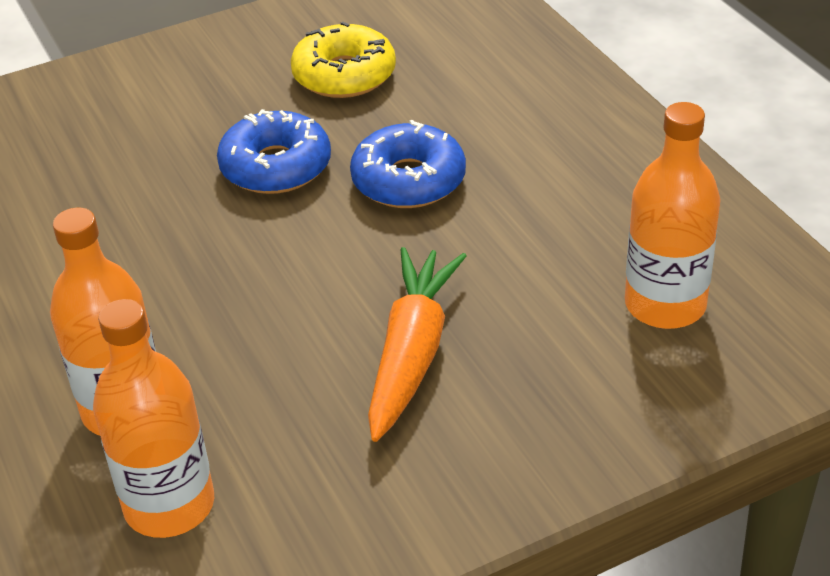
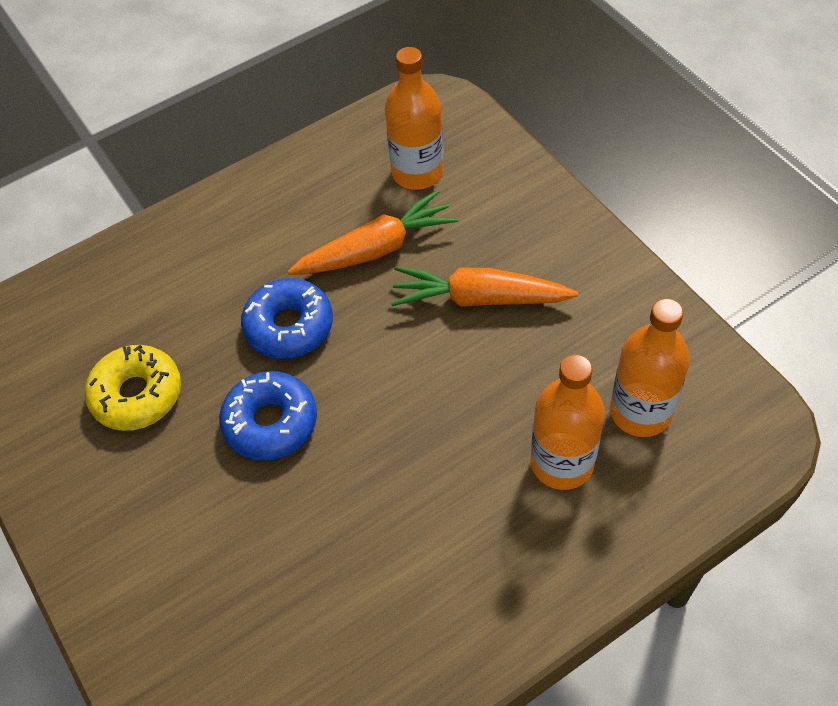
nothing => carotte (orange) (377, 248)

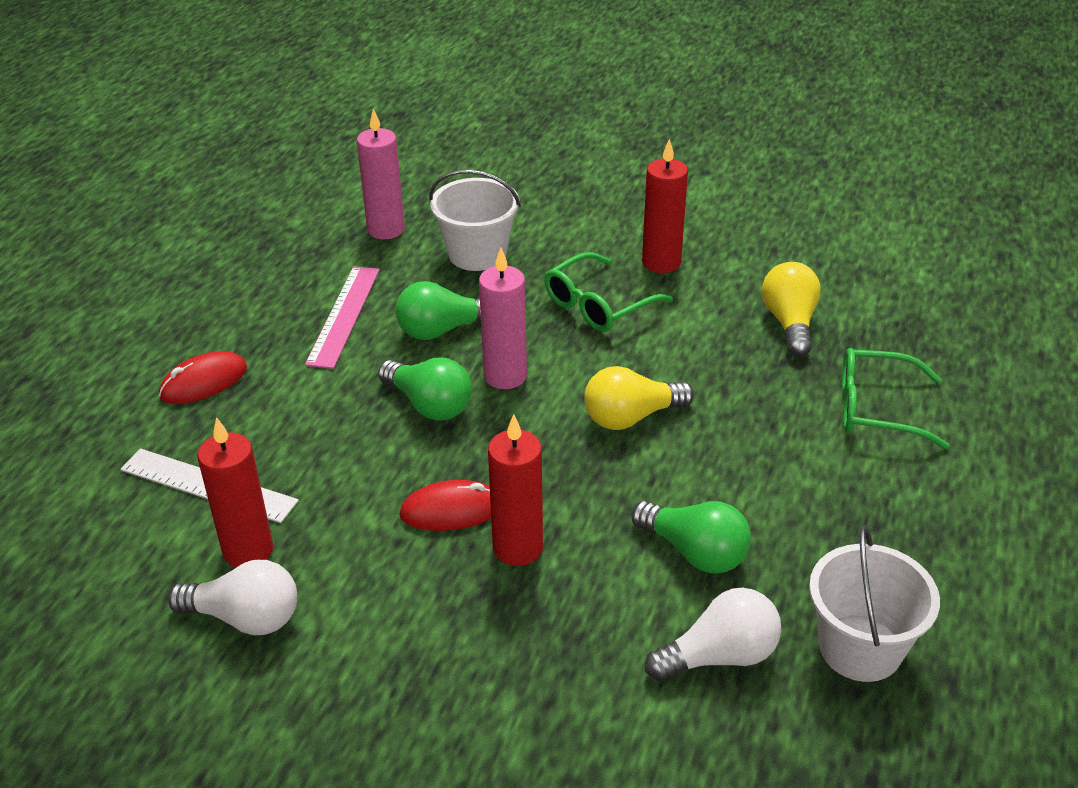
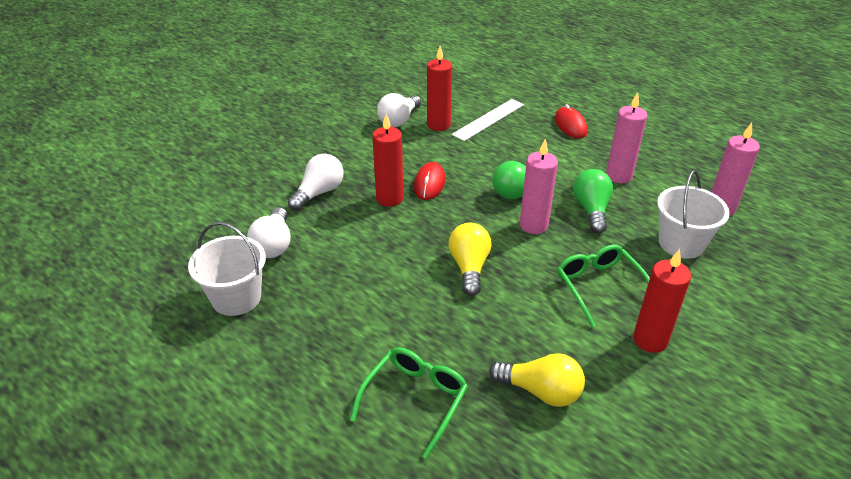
règle (rose) (343, 316) => bougie (rose) (618, 176)
ampoule (vert) (695, 552) => nothing
nothing => ampoule (blanc) (319, 192)

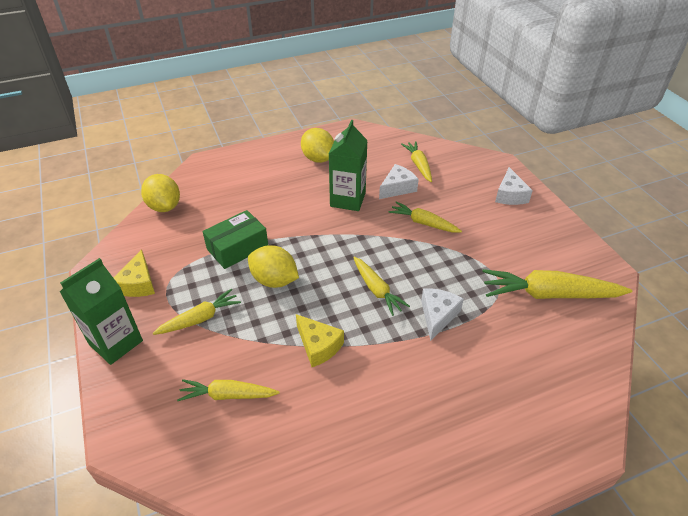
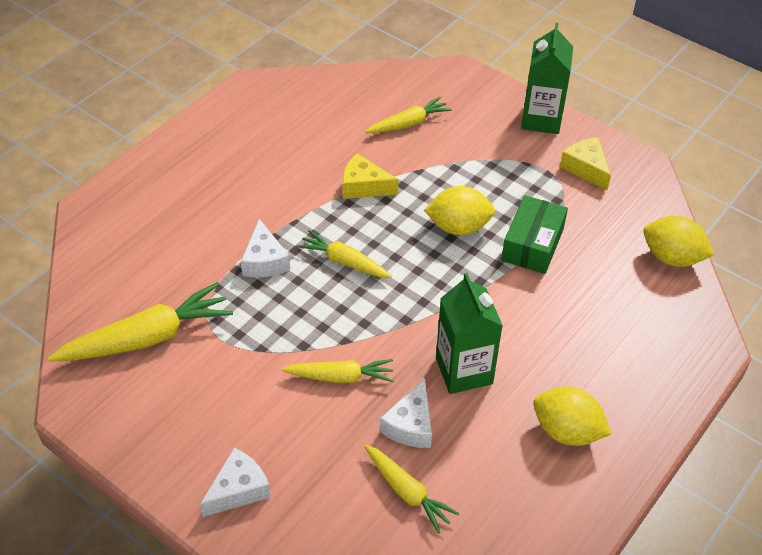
carotte (jaune) (200, 318) => nothing
fromage (blanc) (510, 195) => fromage (blanc) (238, 489), 75 degrees clockwise

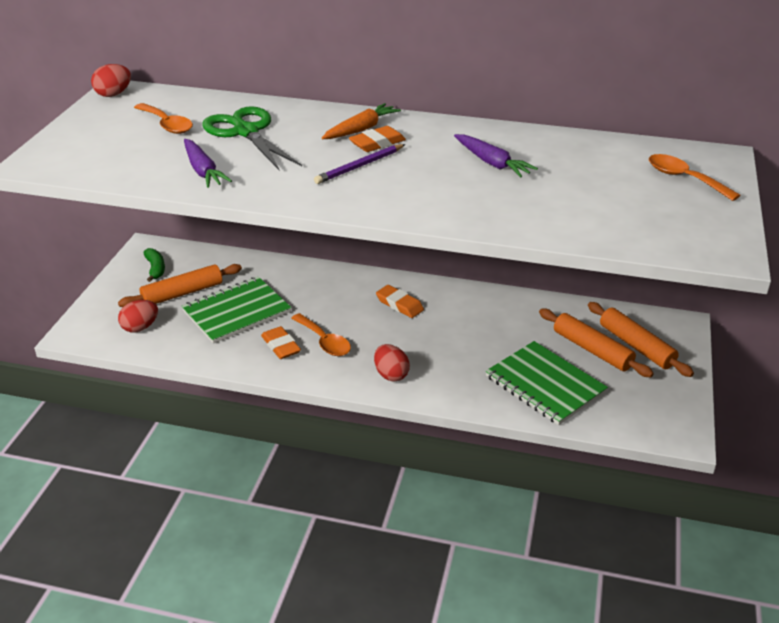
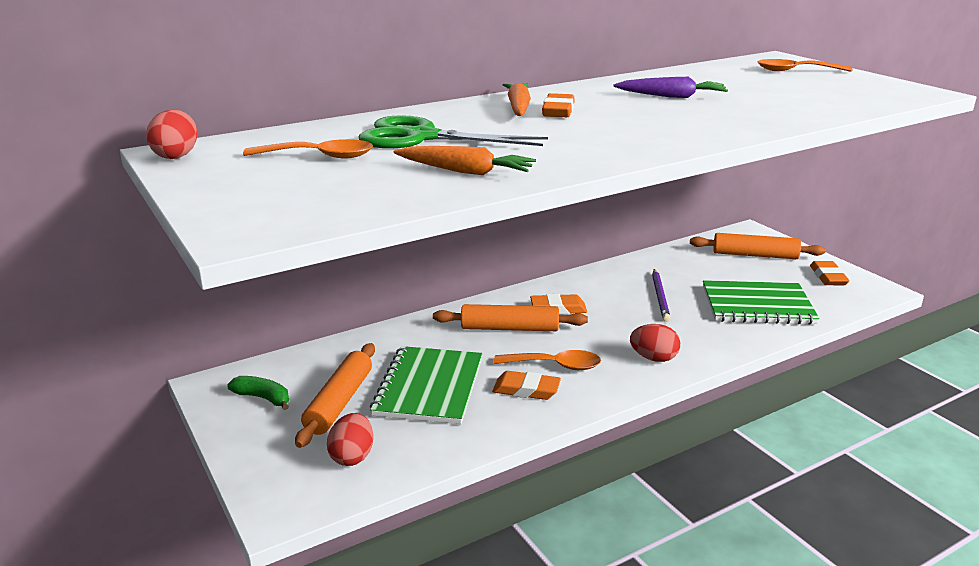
carotte (violet) (203, 171) => carotte (orange) (466, 171)
crayon (violet) (360, 166) => crayon (violet) (660, 297), moved
rouleau à pâtisserie (orange) (592, 350) => rouleau à pâtisserie (orange) (509, 328), moved
nothing => gomme (orange) (828, 277)

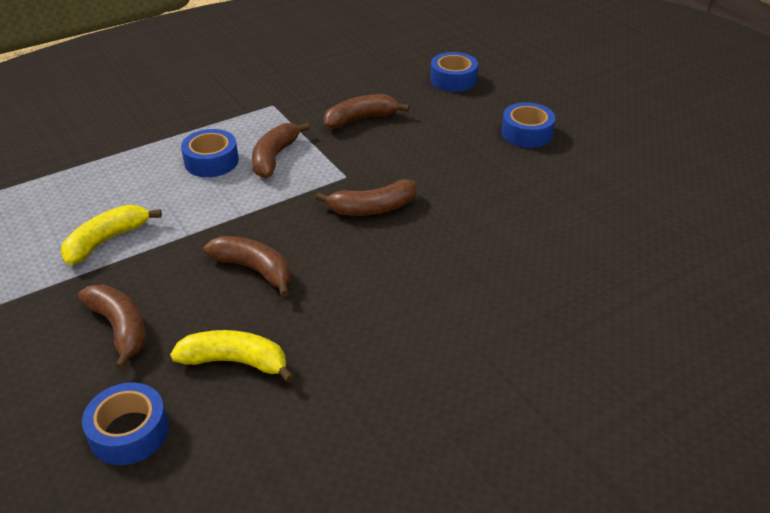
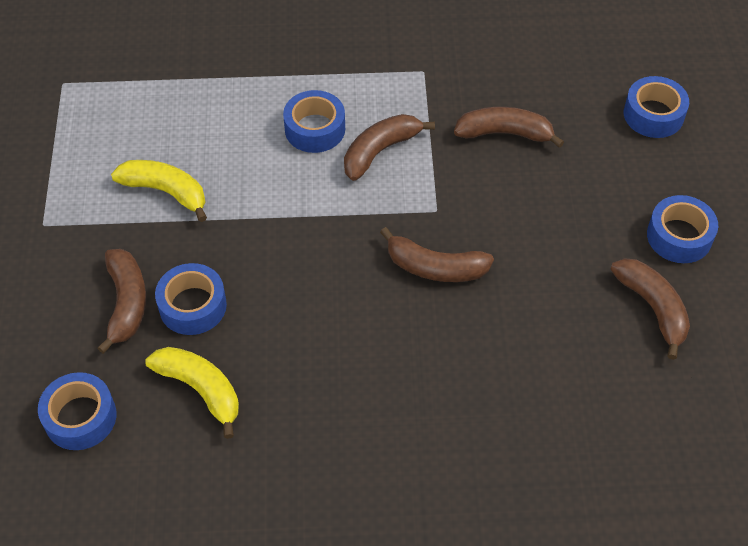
banane (jaune) (106, 240) => banane (jaune) (166, 192), 45 degrees clockwise
banane (marron) (254, 269) => banane (marron) (653, 308), moved
nothing => ruban adhésif (bleu) (192, 306)

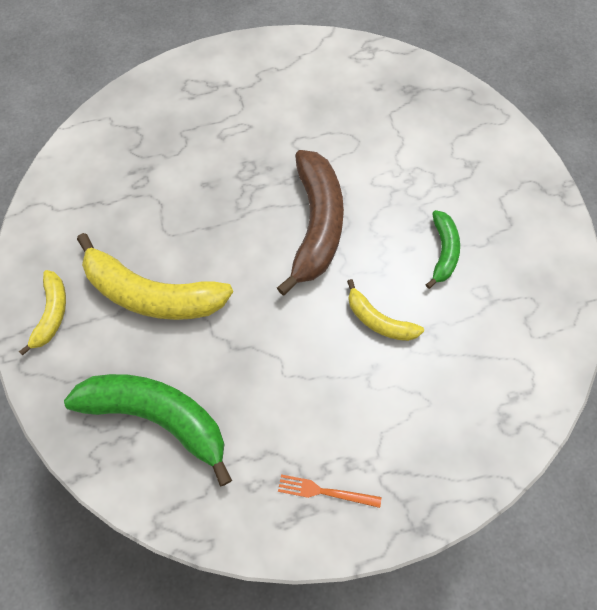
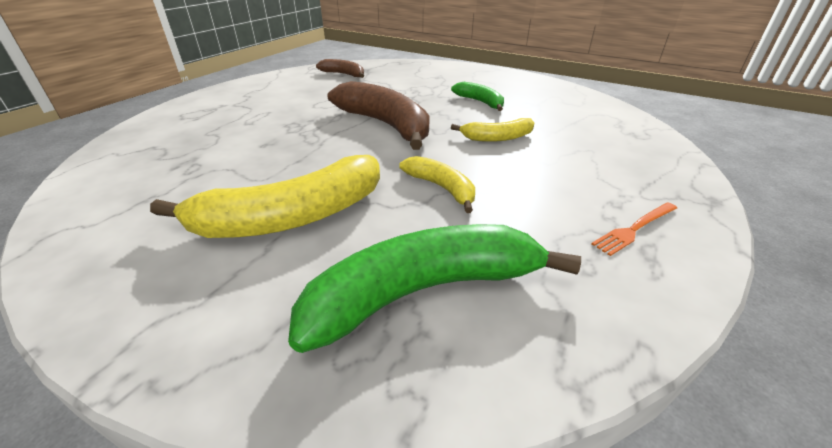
banane (jaune) (52, 313) => banane (jaune) (441, 188), moved
nothing => banane (marron) (344, 74)

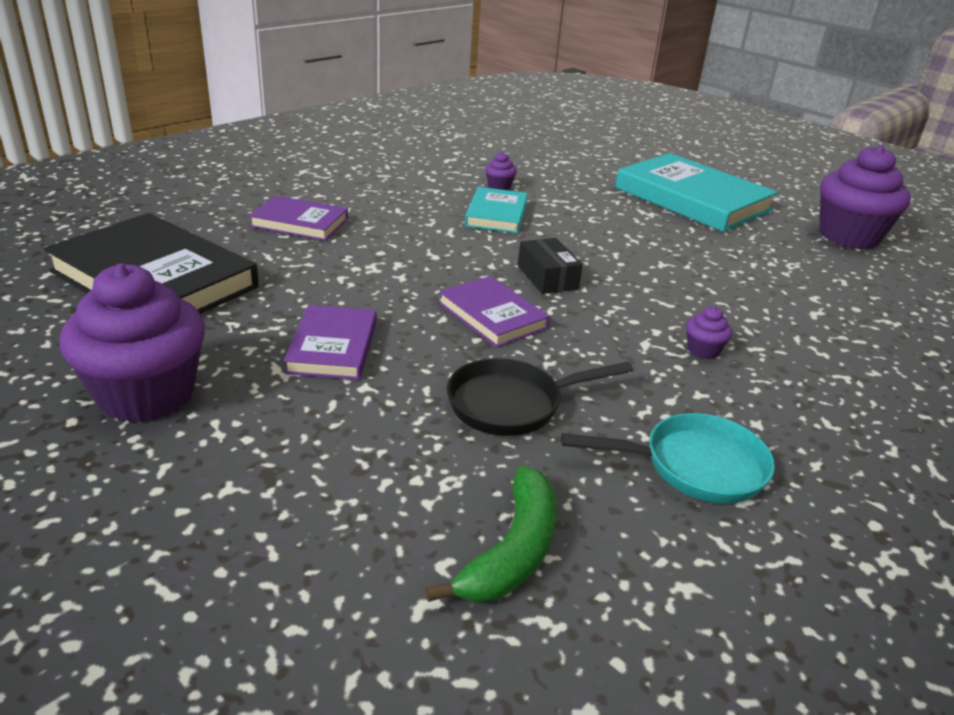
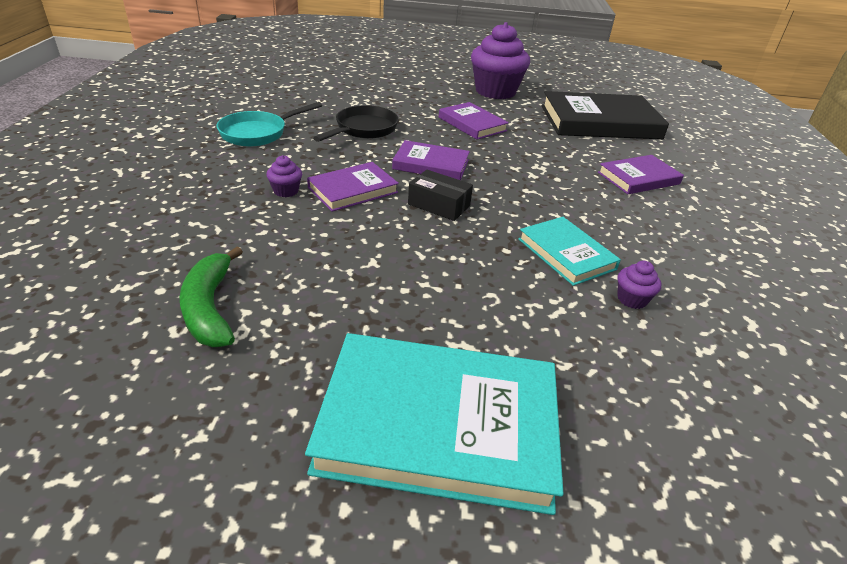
banane (vert) (512, 551) => banane (vert) (210, 308), moved
muffin (violet) (849, 236) => nothing
nothing => livre (violet) (353, 190)

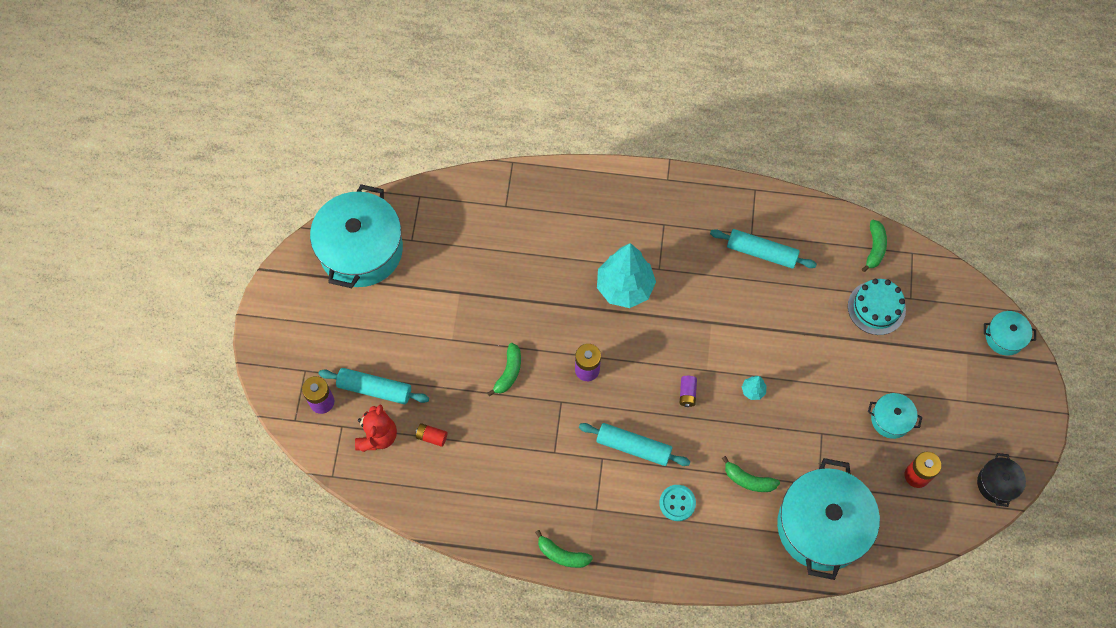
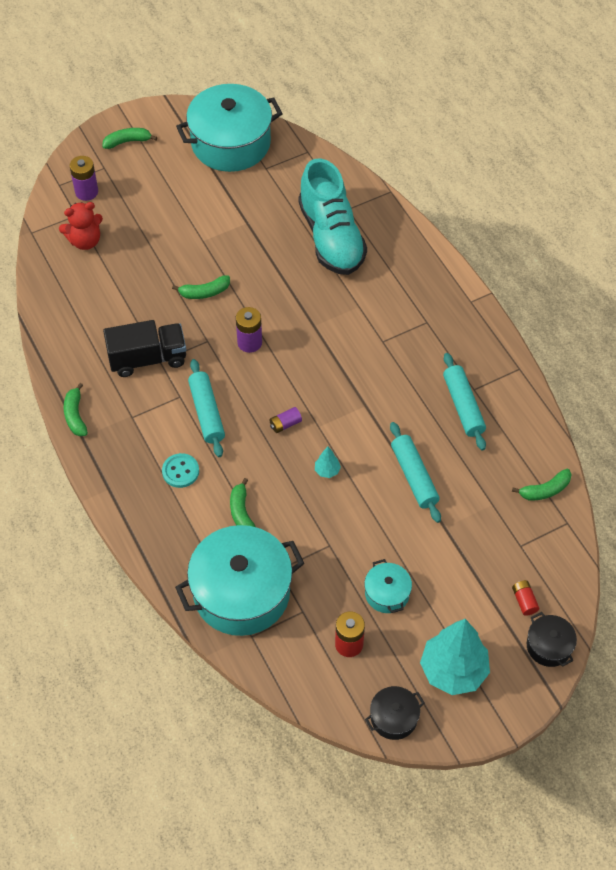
rouleau à pâtisserie (turquoise) (375, 389) => rouleau à pâtisserie (turquoise) (414, 476), moved
pile (rouge) (431, 437) => pile (rouge) (524, 601), moved
arbre (turquoise) (624, 287) => arbre (turquoise) (453, 670), moved
gâteau (turquoise) (876, 308) => nothing
marmite (turquoise) (1004, 337) => marmite (noir) (549, 646)
nothing => banane (vert) (127, 141)
nothing => camion (noir) (147, 358)
nothing => chaussure (turquoise) (331, 237)

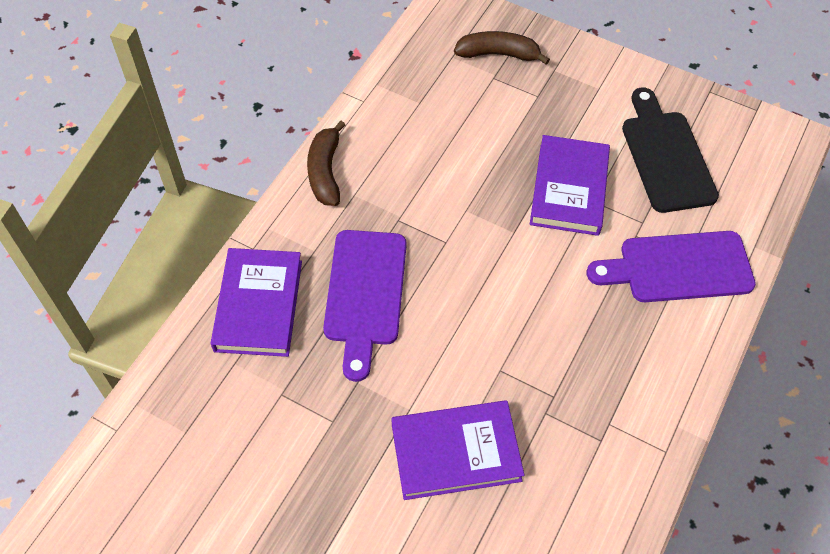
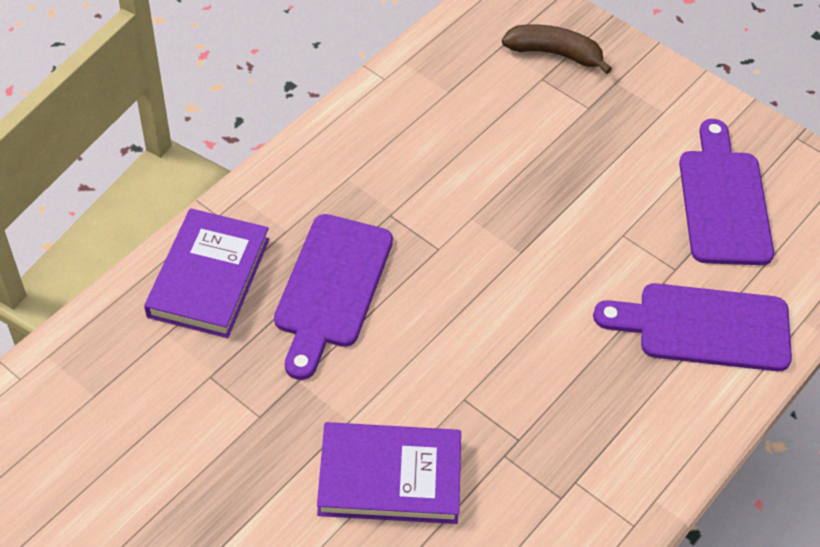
banane (marron) (325, 172) => nothing
livre (violet) (569, 189) => nothing
planche à découper (noir) (665, 156) => planche à découper (violet) (723, 201)

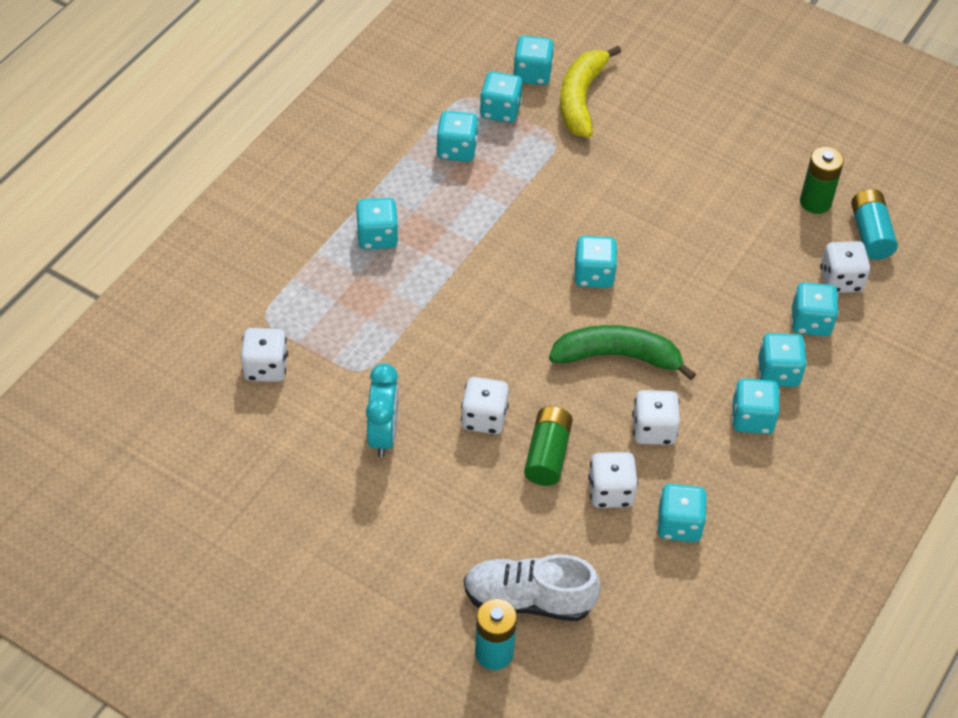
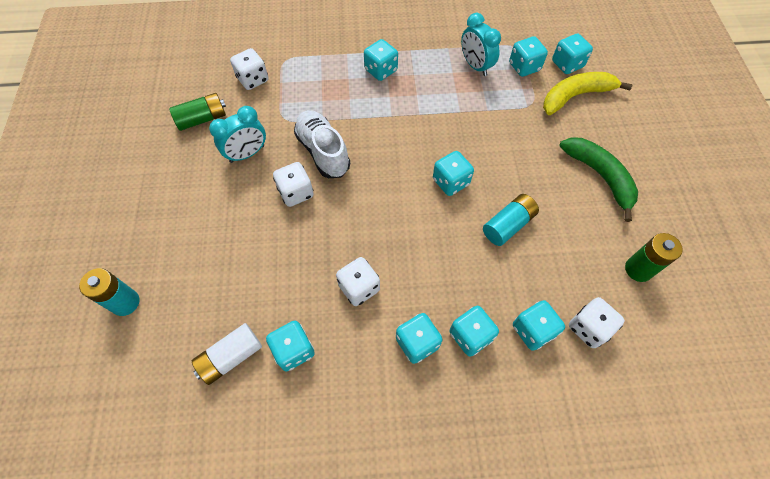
dé (turquoise) (457, 150) => réveil (turquoise) (475, 66)
chaussure (blanc) (529, 600) => chaussure (blanc) (323, 152), moved
pile (vert) (547, 455) => pile (vert) (202, 119), moved
banane (vert) (617, 356) => banane (vert) (600, 176), moved
dé (blanc) (610, 492) => nothing
pile (turquoise) (870, 234) => pile (turquoise) (508, 225), moved
nothing => pile (blanc) (231, 357)

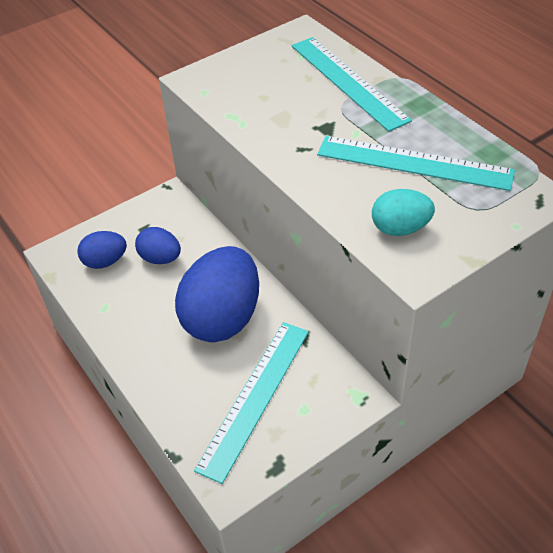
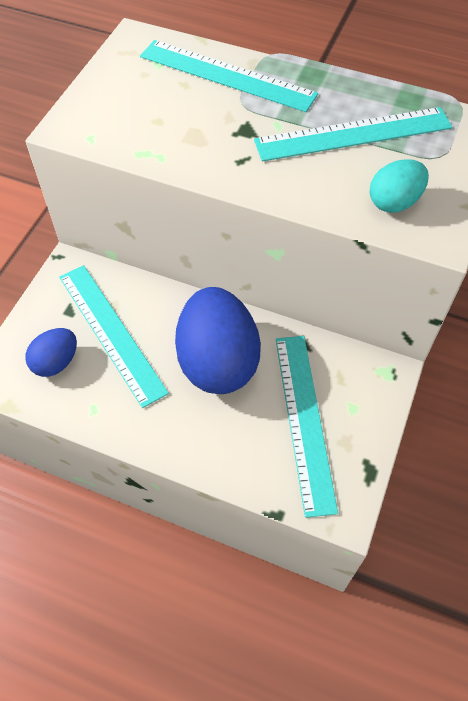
œuf (bleu) (160, 258) => règle (turquoise) (111, 332)

